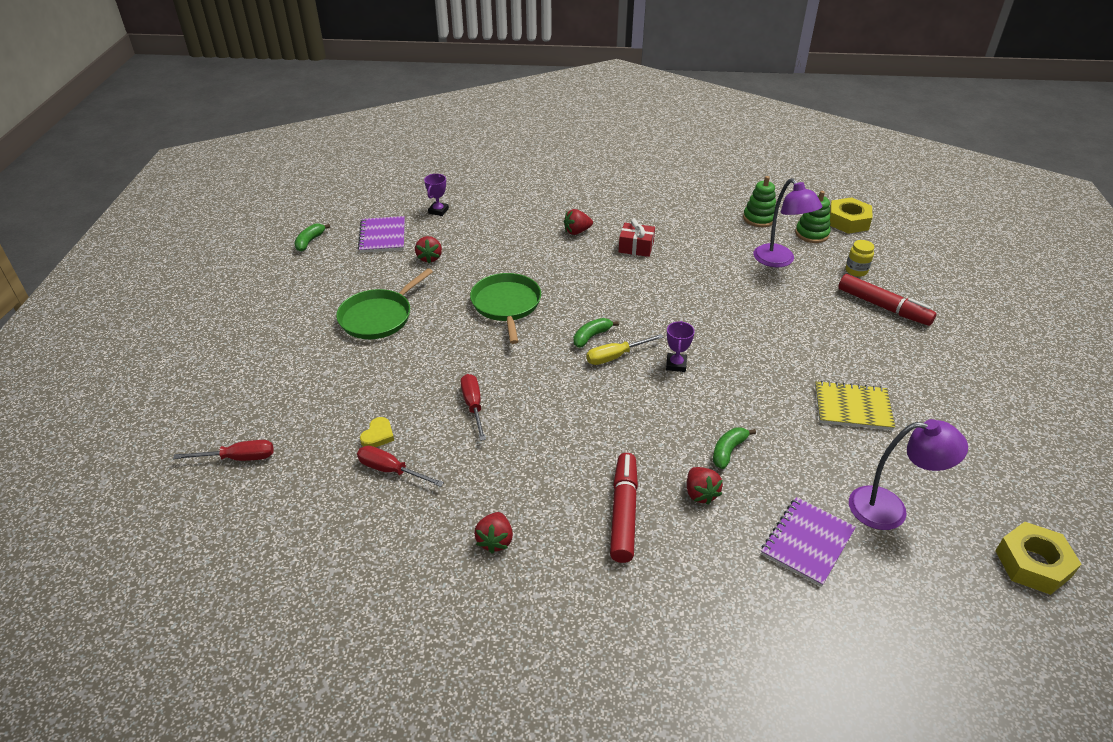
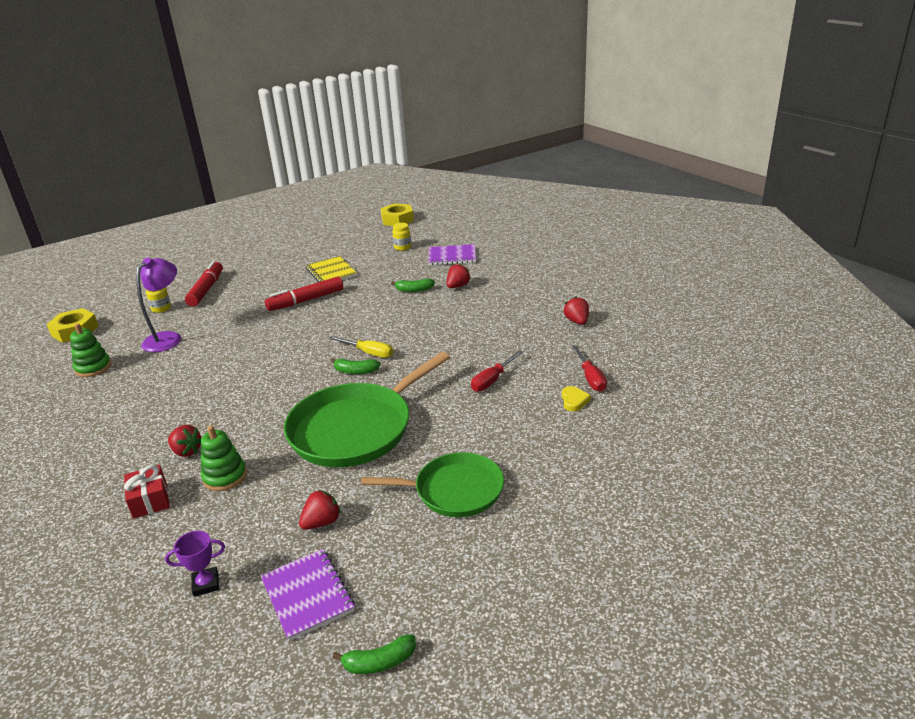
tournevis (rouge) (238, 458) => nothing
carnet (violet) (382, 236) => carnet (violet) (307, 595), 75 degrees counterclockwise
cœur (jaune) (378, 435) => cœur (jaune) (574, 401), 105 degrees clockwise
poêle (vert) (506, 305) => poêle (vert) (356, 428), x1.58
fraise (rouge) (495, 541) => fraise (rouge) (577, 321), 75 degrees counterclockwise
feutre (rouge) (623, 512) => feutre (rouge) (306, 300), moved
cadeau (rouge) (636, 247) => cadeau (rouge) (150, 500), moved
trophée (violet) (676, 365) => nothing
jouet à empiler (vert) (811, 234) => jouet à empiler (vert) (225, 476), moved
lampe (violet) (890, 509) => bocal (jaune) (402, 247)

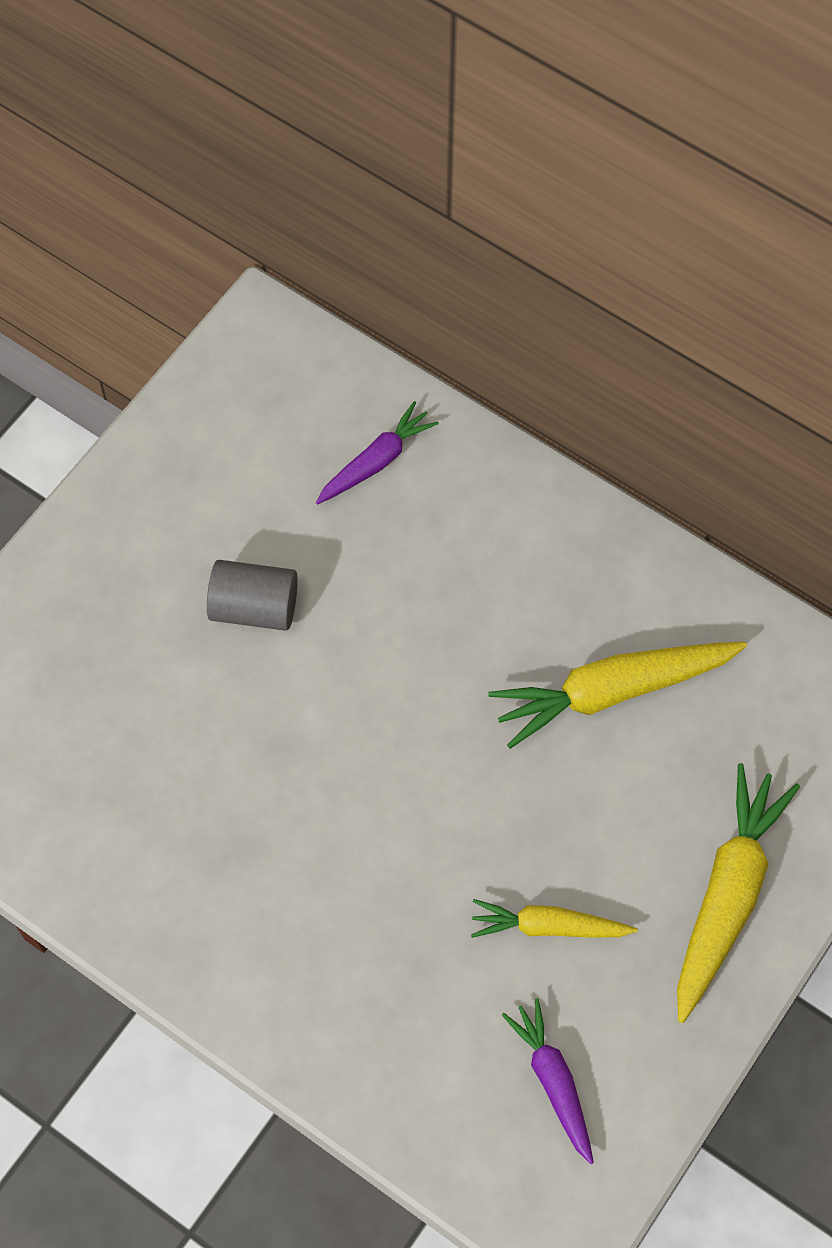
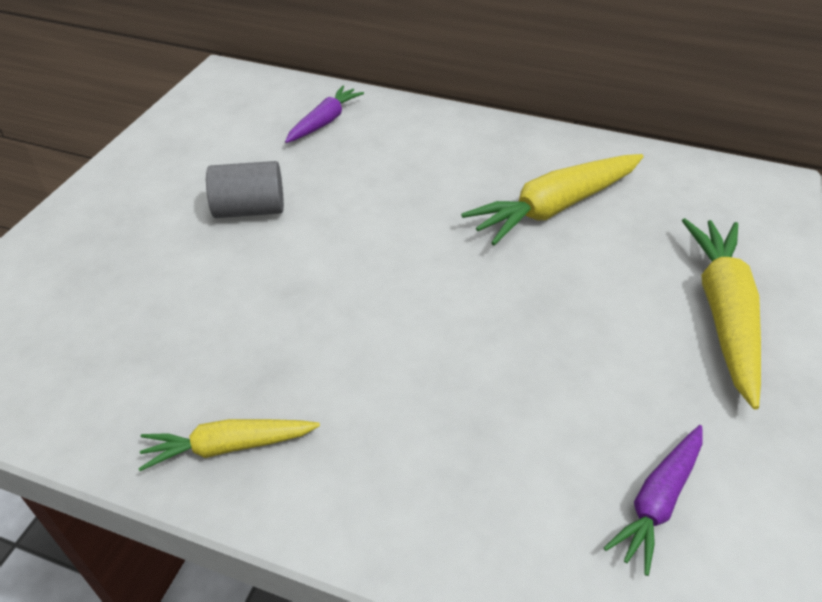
carotte (jaune) (549, 926) => carotte (jaune) (229, 446), moved
carotte (violet) (553, 1081) => carotte (violet) (658, 501), 105 degrees counterclockwise

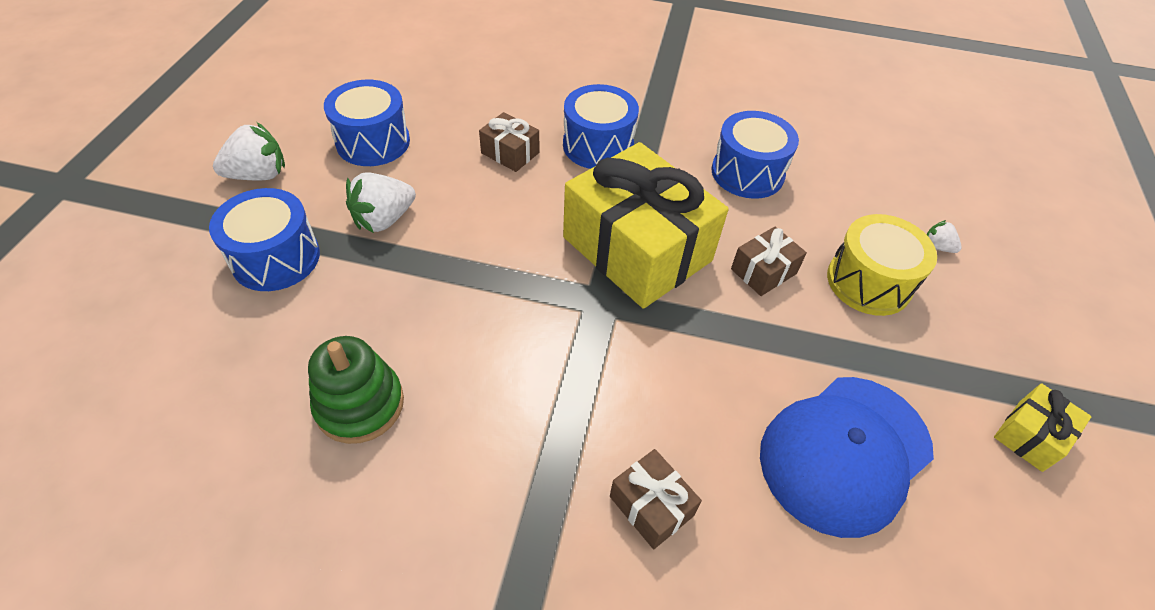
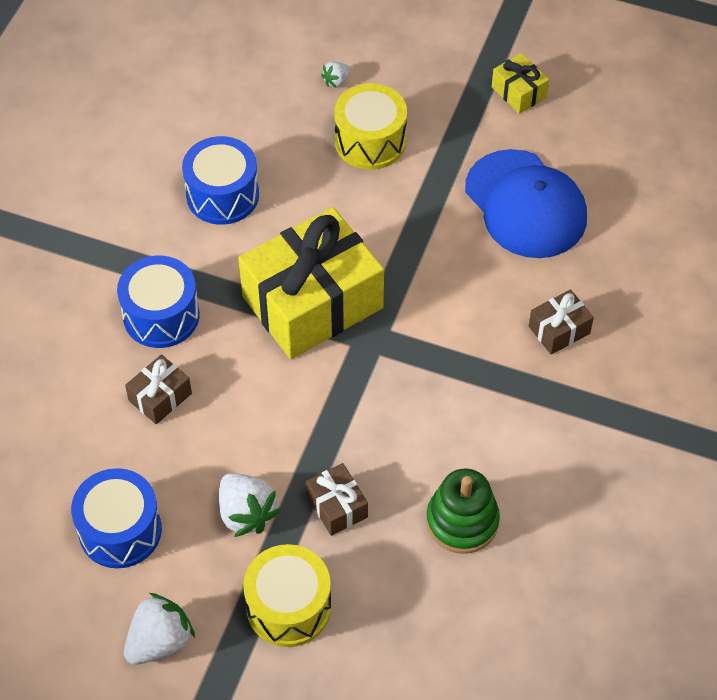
tambour (bleu) (276, 258) => tambour (jaune) (288, 607)
fraise (blanc) (258, 175) => fraise (blanc) (159, 641), 60 degrees clockwise
cadeau (marron) (763, 271) => cadeau (marron) (337, 506), moved

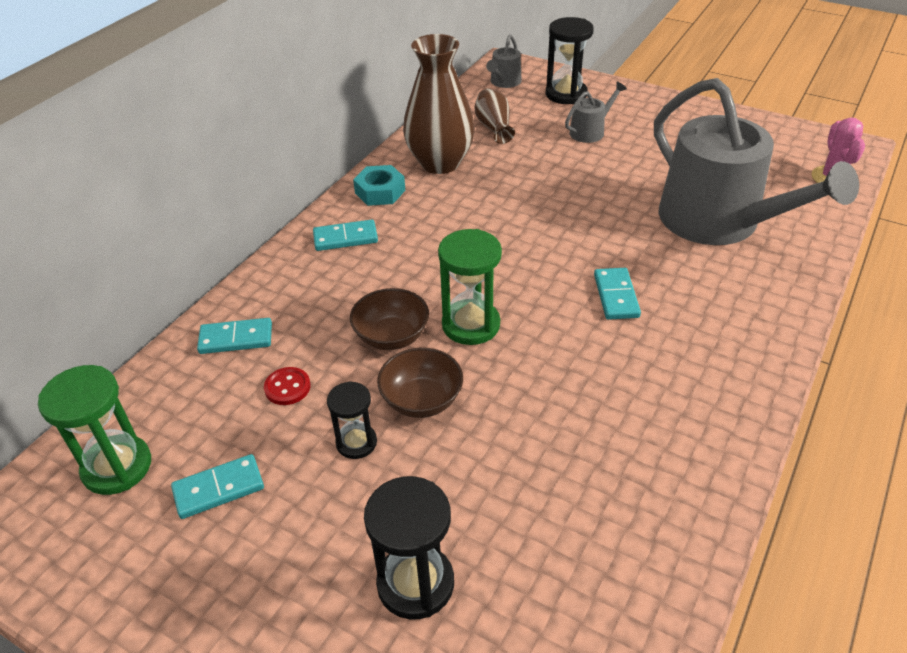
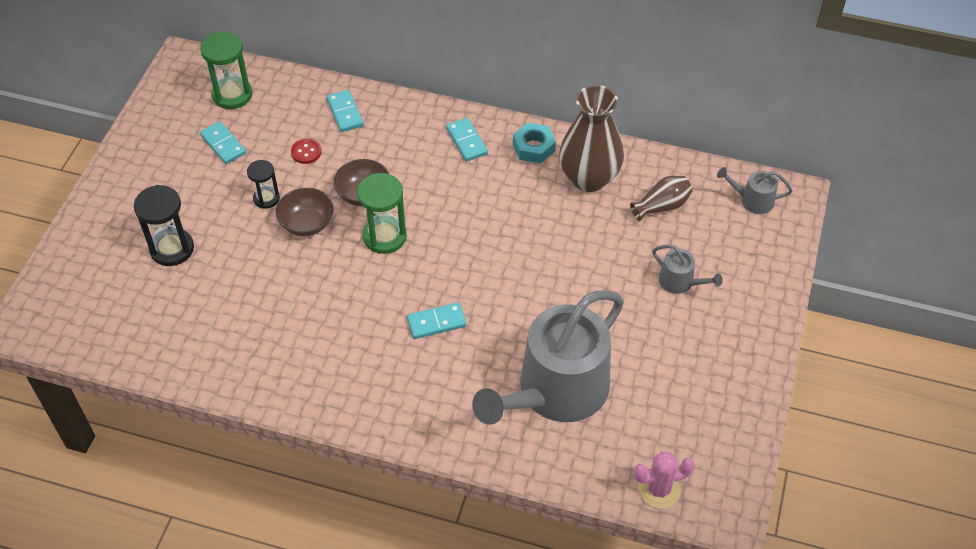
sablier (noir) (566, 94) => nothing

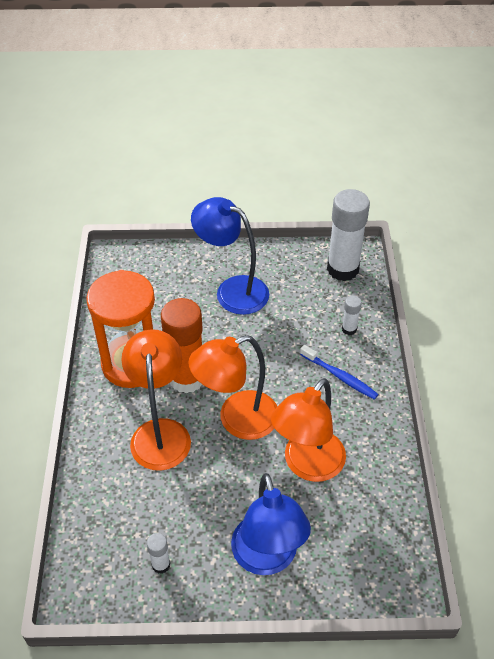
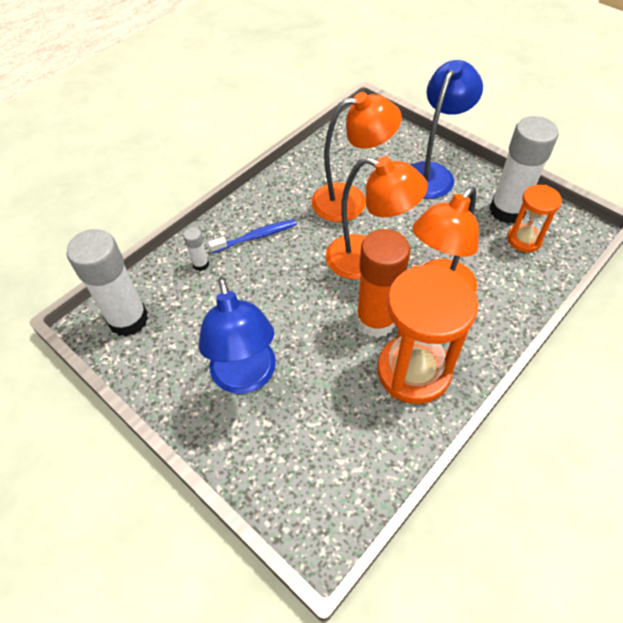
bâton de colle (blanc) (161, 565) => bâton de colle (blanc) (507, 210), x2.27
brosse à dents (bleu) (340, 376) => brosse à dents (bleu) (256, 236), 75 degrees clockwise
nothing => sablier (orange) (524, 239)

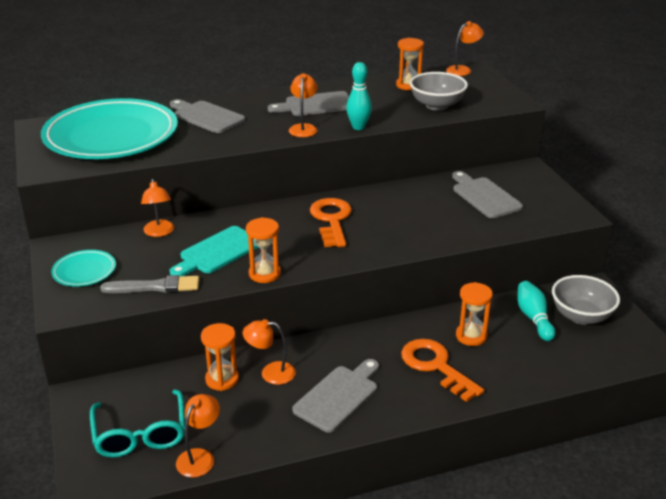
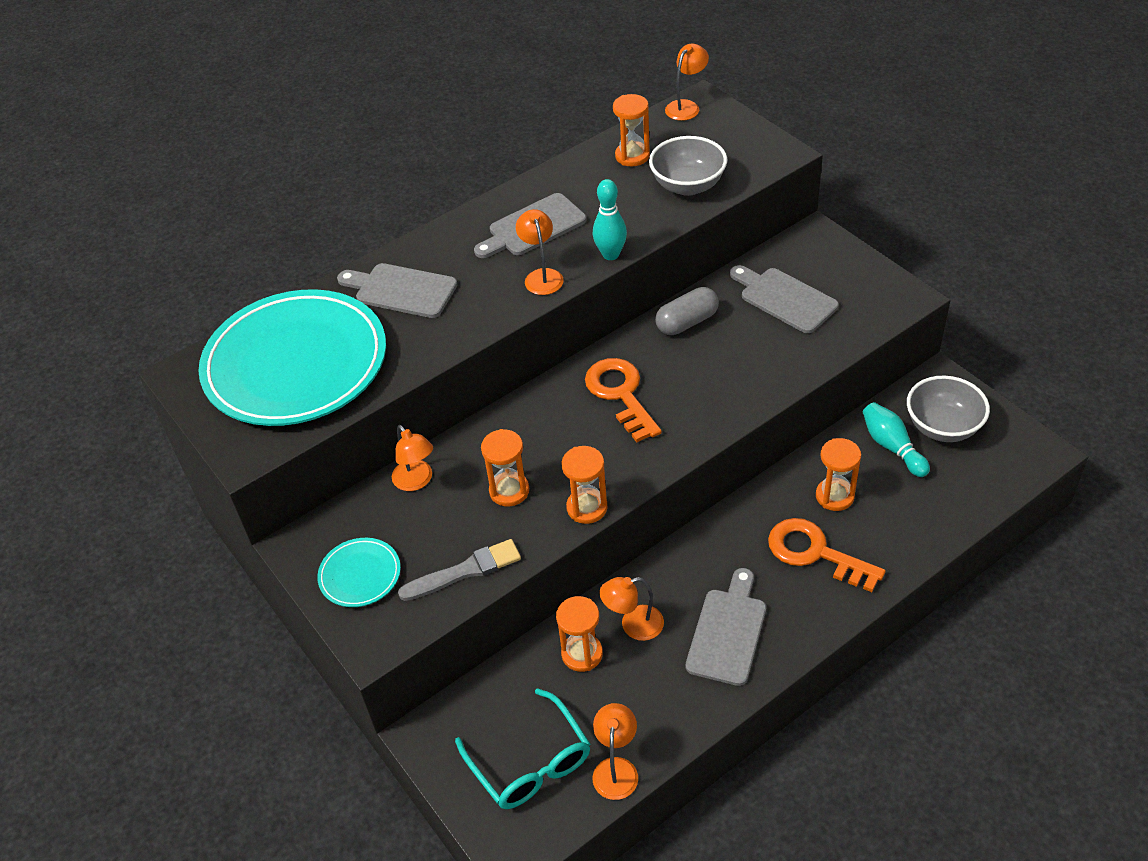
planche à découper (turquoise) (217, 252) => sablier (orange) (509, 491)
nothing => gélule (gris) (687, 322)

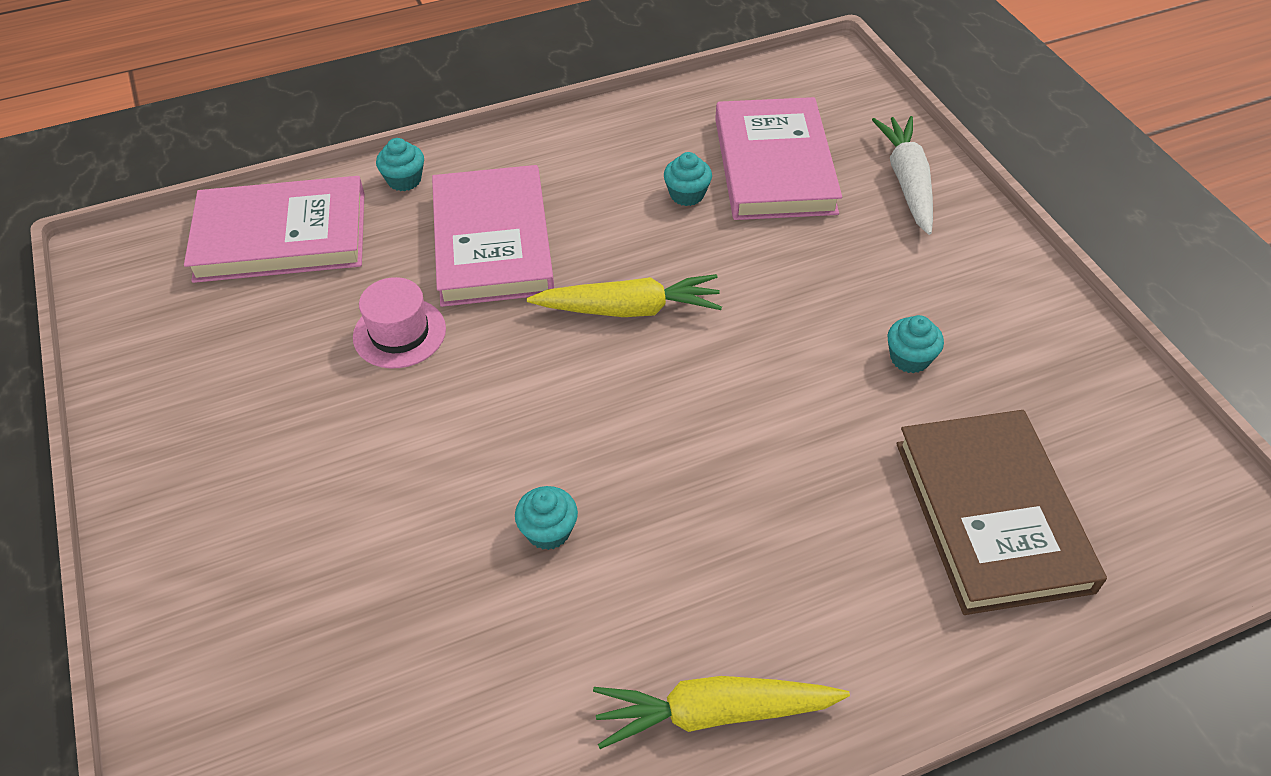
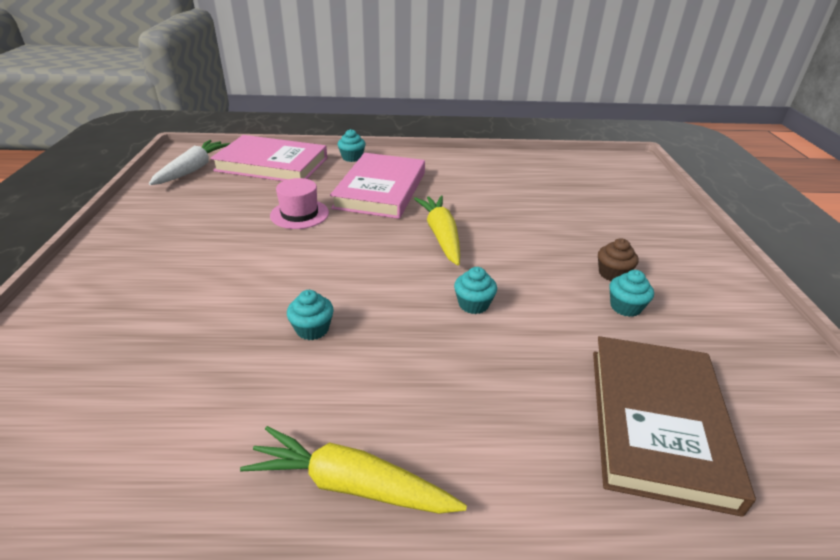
carotte (jaune) (629, 309) => carotte (jaune) (441, 236), 120 degrees counterclockwise
muffin (turquoise) (687, 194) => muffin (turquoise) (473, 304), moved
livre (rose) (774, 165) => nothing
carotte (blanc) (907, 182) => carotte (blanc) (193, 169), moved
nothing => muffin (marron) (612, 274)

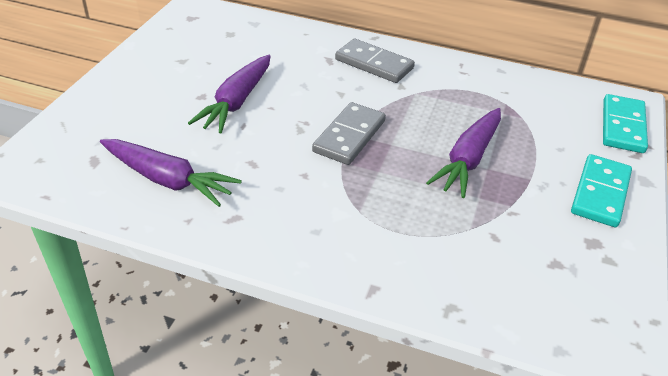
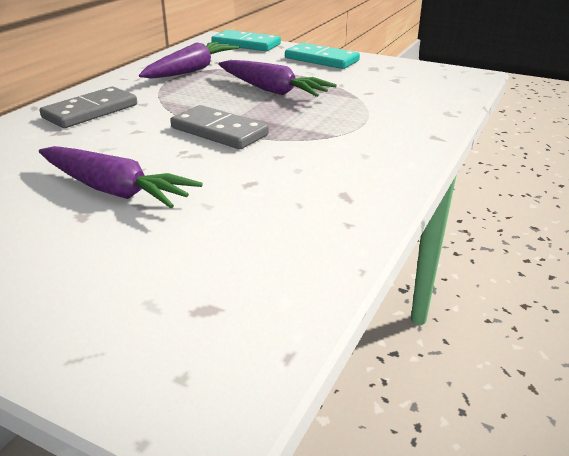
carotte (violet) (168, 180) => carotte (violet) (191, 70), moved

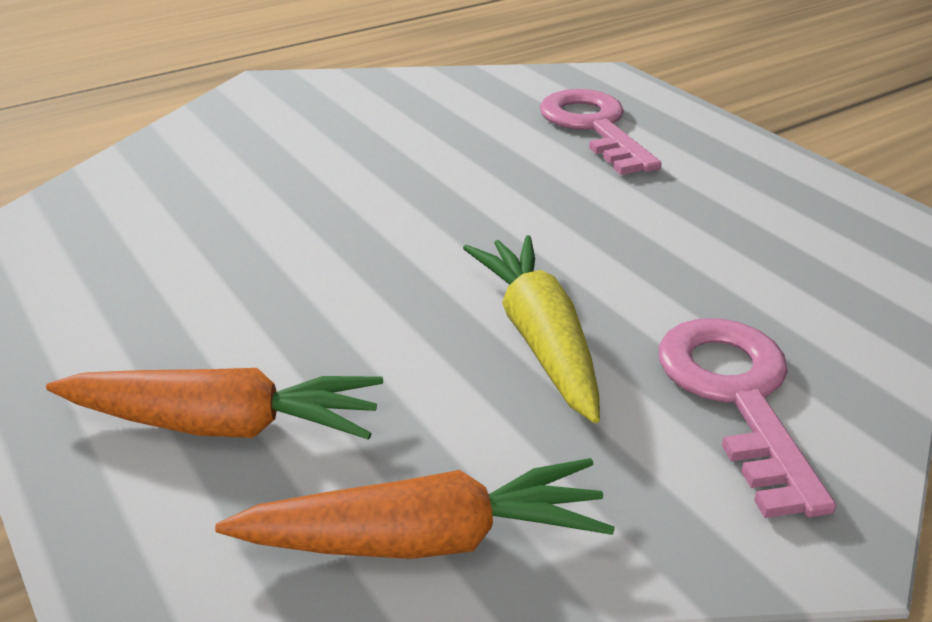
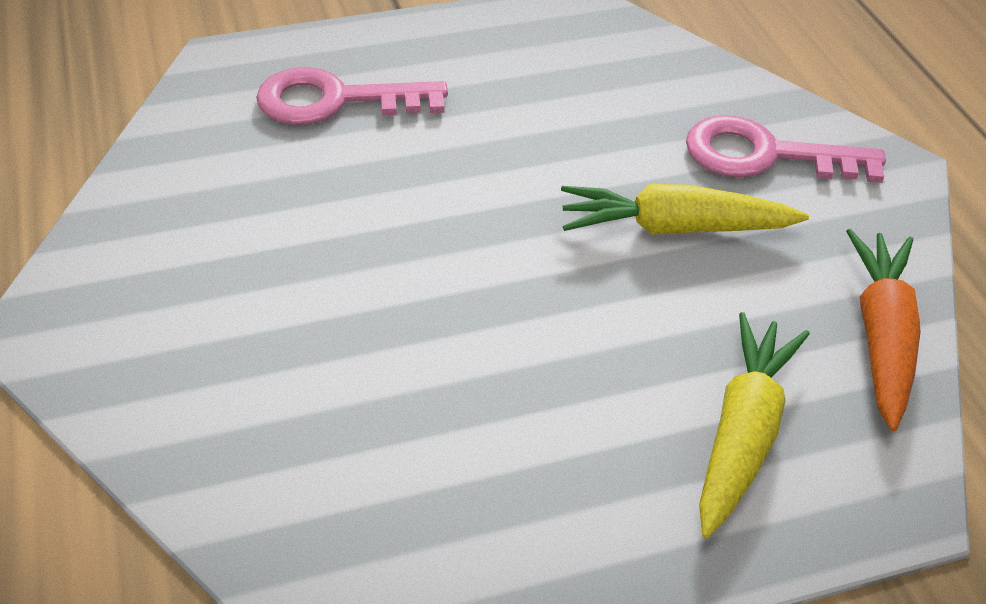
carotte (orange) (223, 424) => carotte (jaune) (742, 433)

